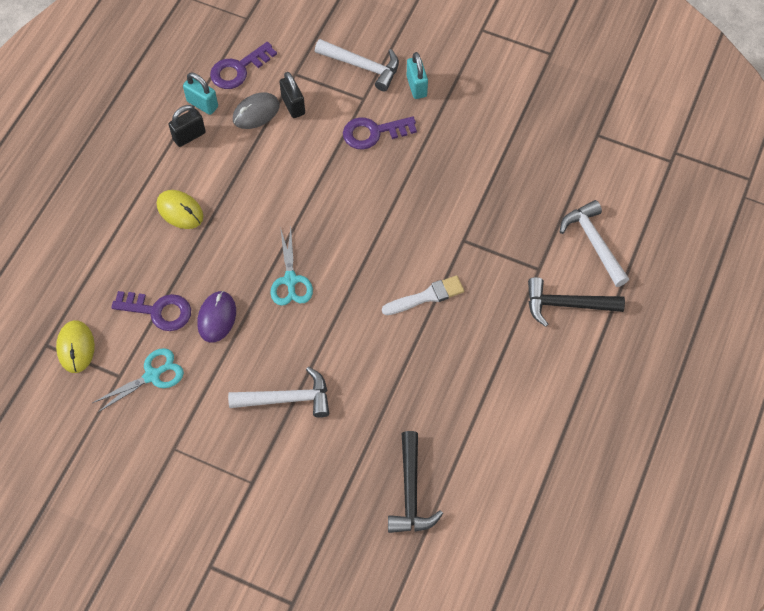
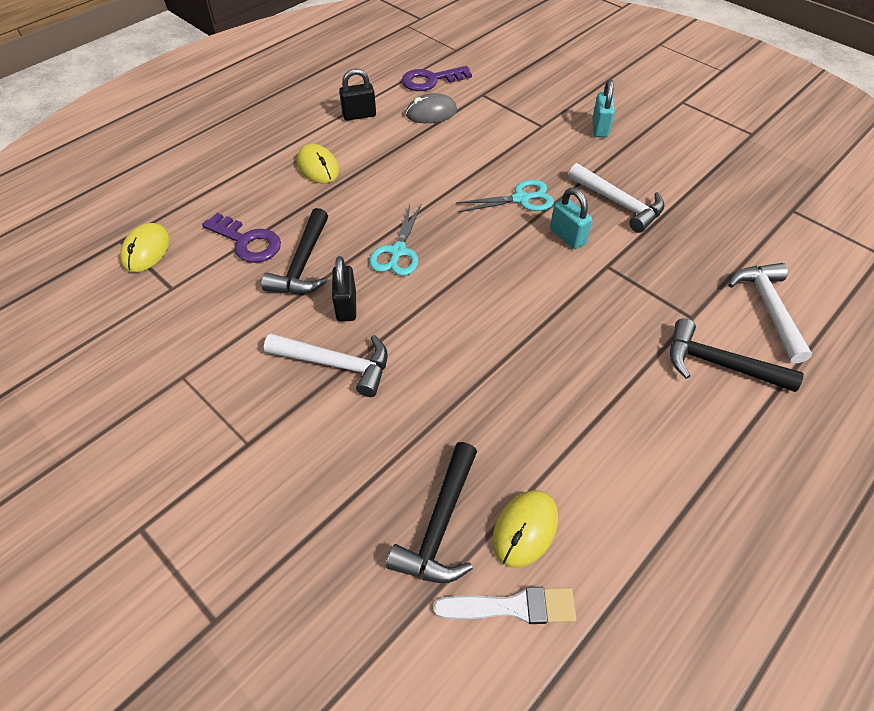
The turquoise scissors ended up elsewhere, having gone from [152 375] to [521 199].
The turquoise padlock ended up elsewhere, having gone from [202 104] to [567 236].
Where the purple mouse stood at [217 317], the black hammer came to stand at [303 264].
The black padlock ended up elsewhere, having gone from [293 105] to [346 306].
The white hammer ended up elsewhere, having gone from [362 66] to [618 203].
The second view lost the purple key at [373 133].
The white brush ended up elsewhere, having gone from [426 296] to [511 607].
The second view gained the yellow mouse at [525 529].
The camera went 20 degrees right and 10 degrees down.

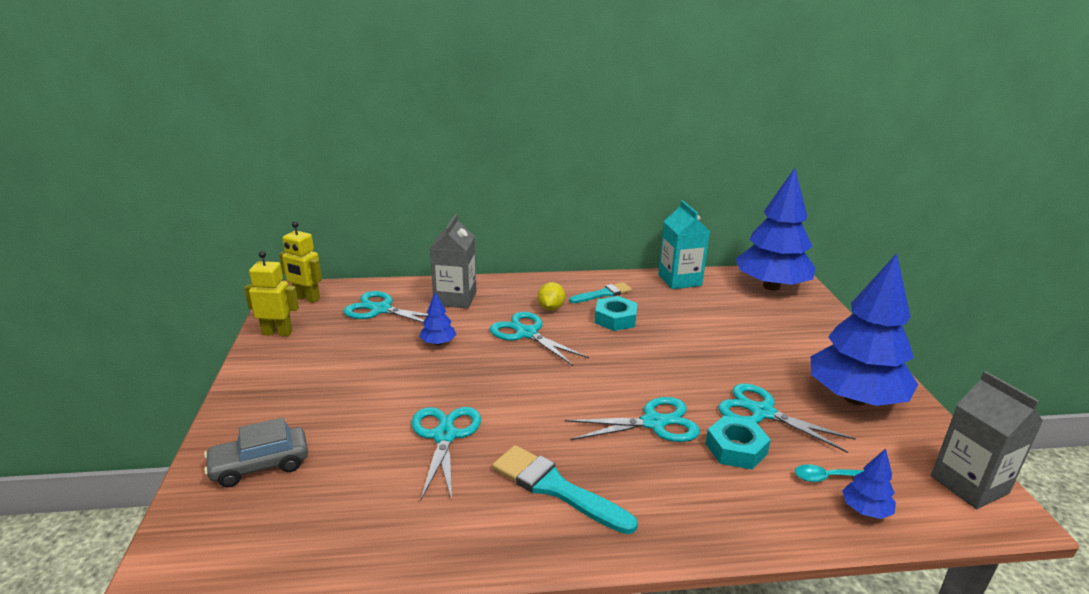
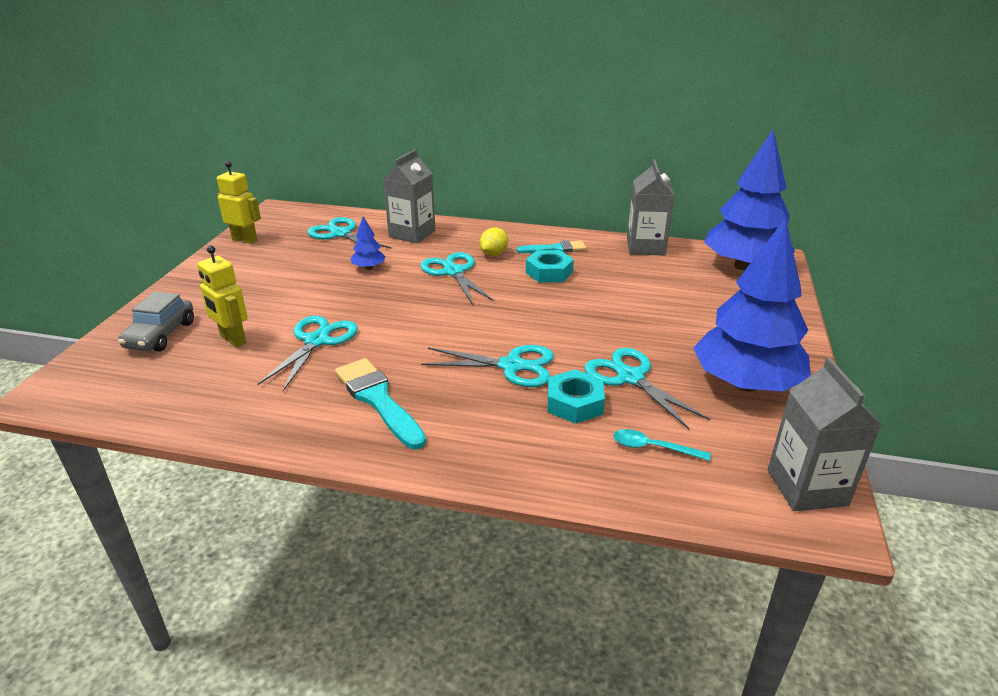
The grey car at [260 465] ended up facing another way, 75 degrees counterclockwise from before.
The yellow robot ended up elsewhere, having gone from [307 298] to [232 340].
What was the turquoise carton at [679 280] turned into the grey carton at [645 247].
The second view lost the blue tree at [865 510].
The camera went 20 degrees right and 5 degrees up.

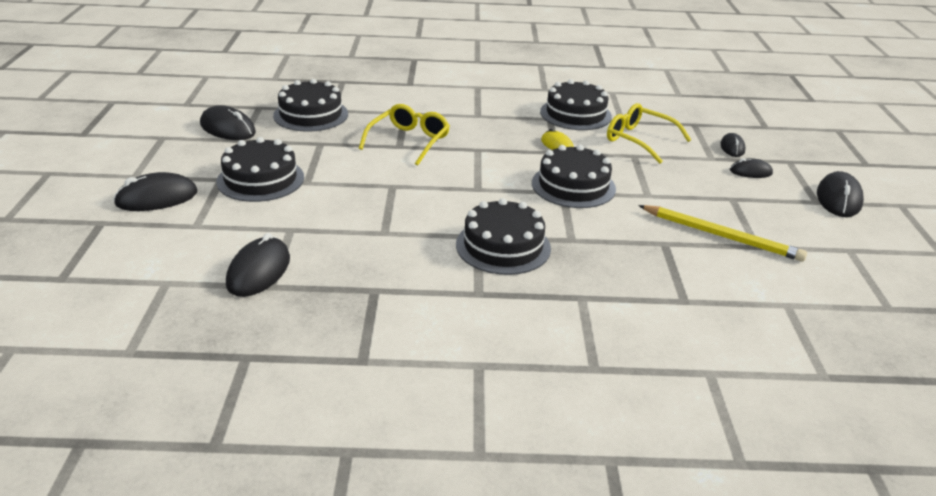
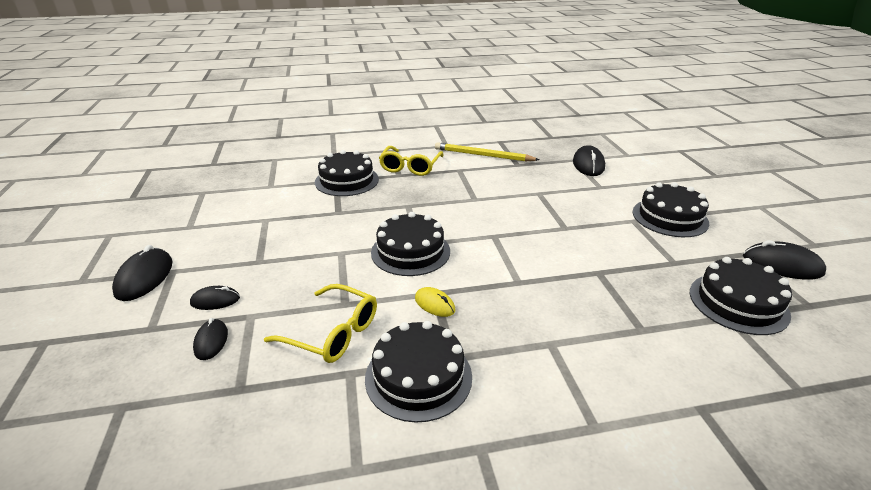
The second view lost the black mouse at [157 198].
The yellow glasses ended up elsewhere, having gone from [409 141] to [410 167].
The black cake ended up elsewhere, having gone from [503 246] to [347 180].
The yellow pencil ended up elsewhere, having gone from [721 236] to [483 155].
The camera went 170 degrees right and 0 degrees up.

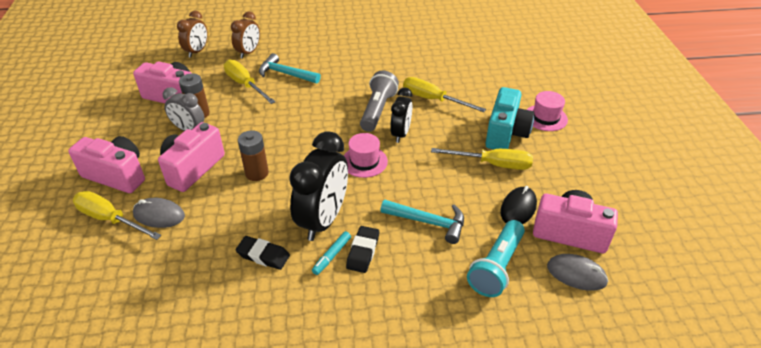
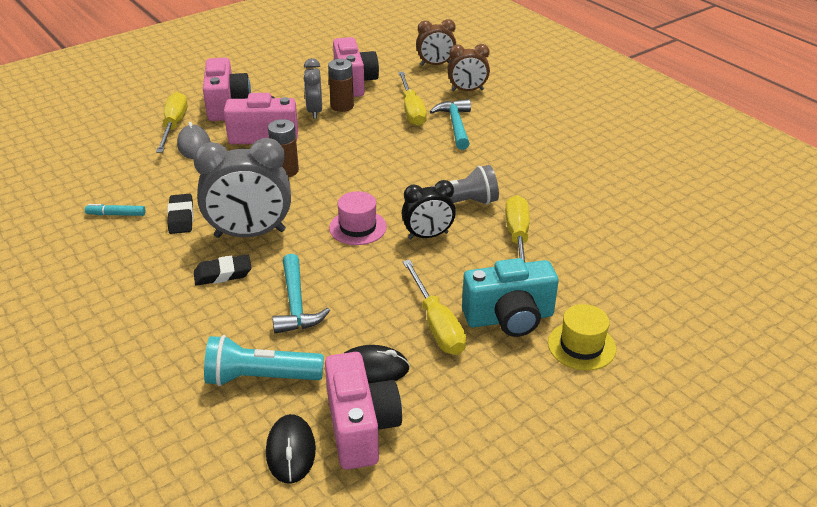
The yellow screwdriver at [245 85] ended up facing another way, 150 degrees clockwise from before.
What was the black clock at [323 220] turned into the grey clock at [250 234].
The turquoise marker ended up elsewhere, having gone from [332 256] to [116 214].
What was the pink hat at [545 118] turned into the yellow hat at [581 346].
What was the grey mouse at [576 274] turned into the black mouse at [290 451].
The camera went 60 degrees right and 5 degrees down.

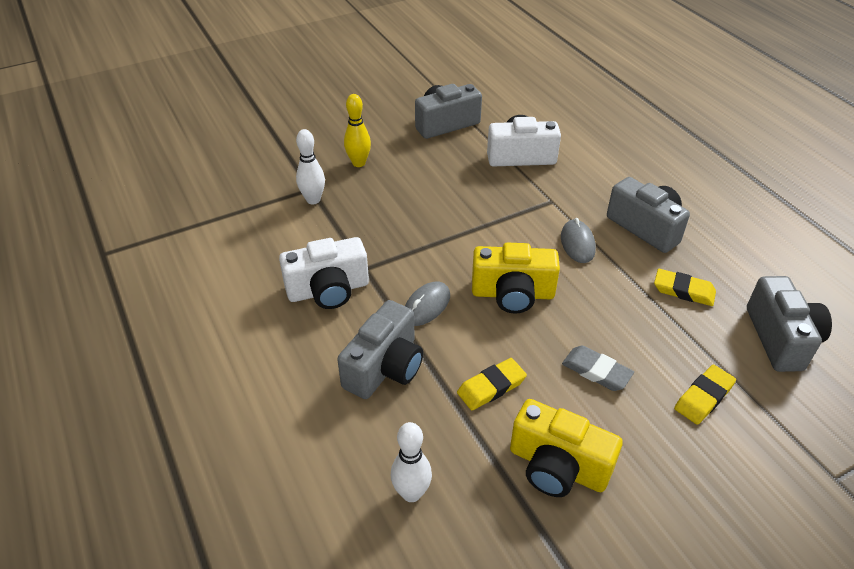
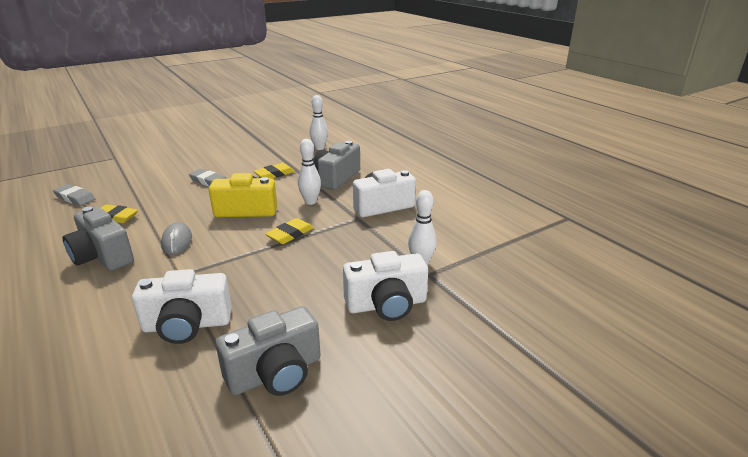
Where the yellow bowling pin stood at [358 163], the white camera came to stand at [386 305].
Where the grey mouse stood at [426 306], the white bowling pin came to stand at [310 202].
The second view lost the yellow camera at [557 466].
The yellow eraser ended up elsewhere, having gone from [703 397] to [290 234].
Where the grey camera stood at [780 338], the grey eraser came to stand at [75 198].
The camera went 175 degrees right and 15 degrees down.

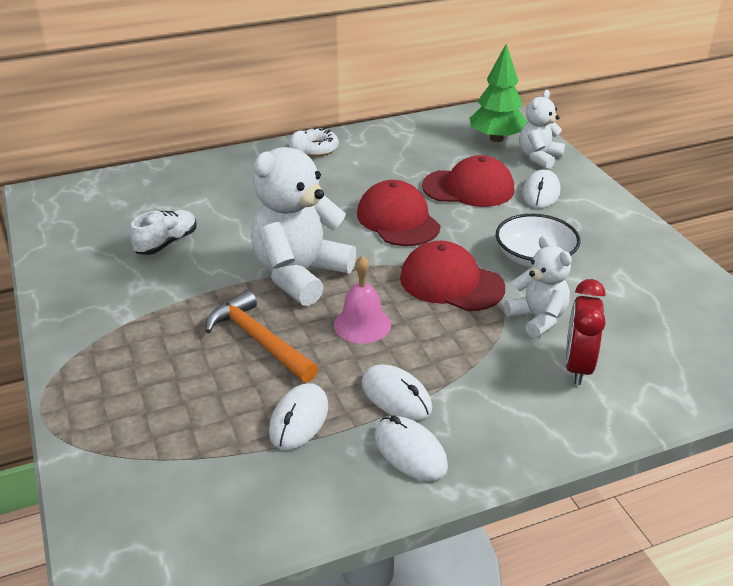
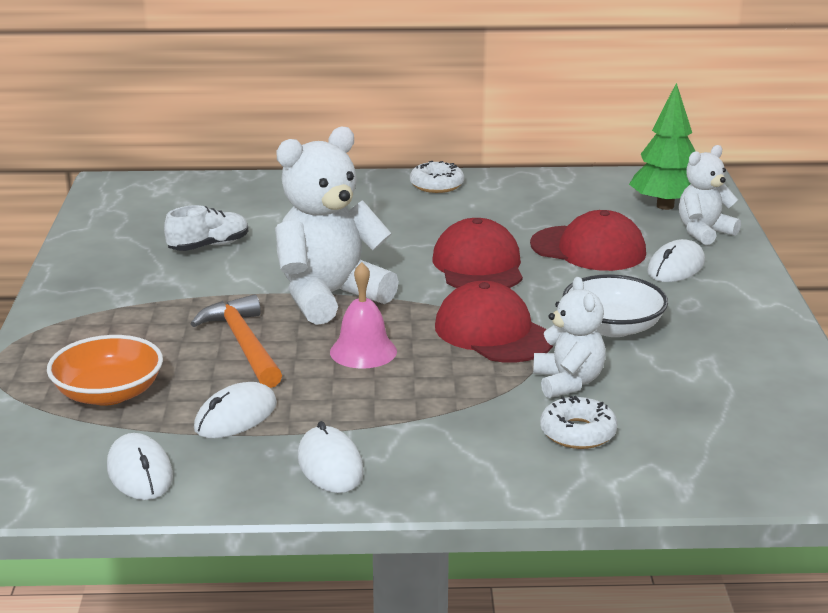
The white mouse ended up elsewhere, having gone from [396 396] to [139 472].
Where the red clock stood at [577 366], the white donut came to stand at [578 432].
The second view gained the orange bowl at [108 393].
The camera went 20 degrees right and 10 degrees down.

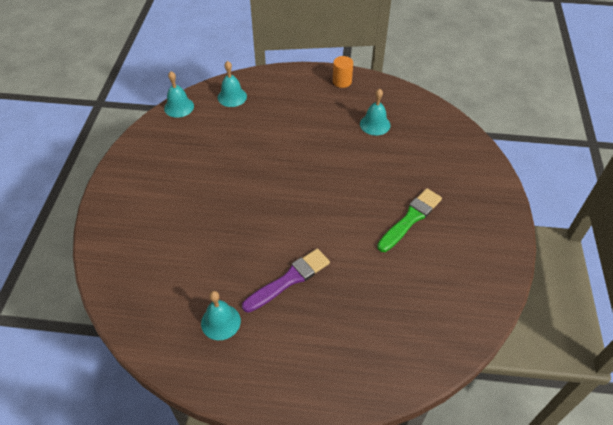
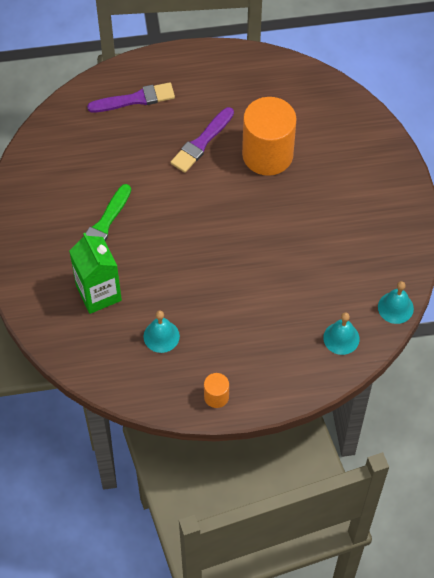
The second view lost the turquoise bell at [220 322].
The second view gained the green carton at [98 293].
The second view gained the purple brush at [135 99].
The second view gained the orange cylinder at [267 154].
The camera went 165 degrees right and 10 degrees up.

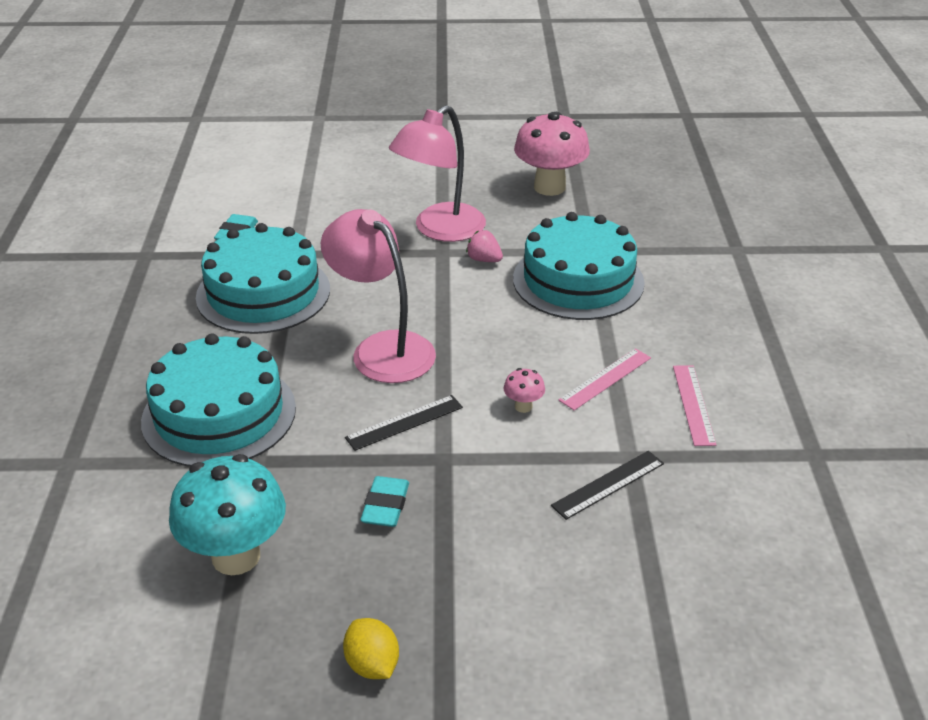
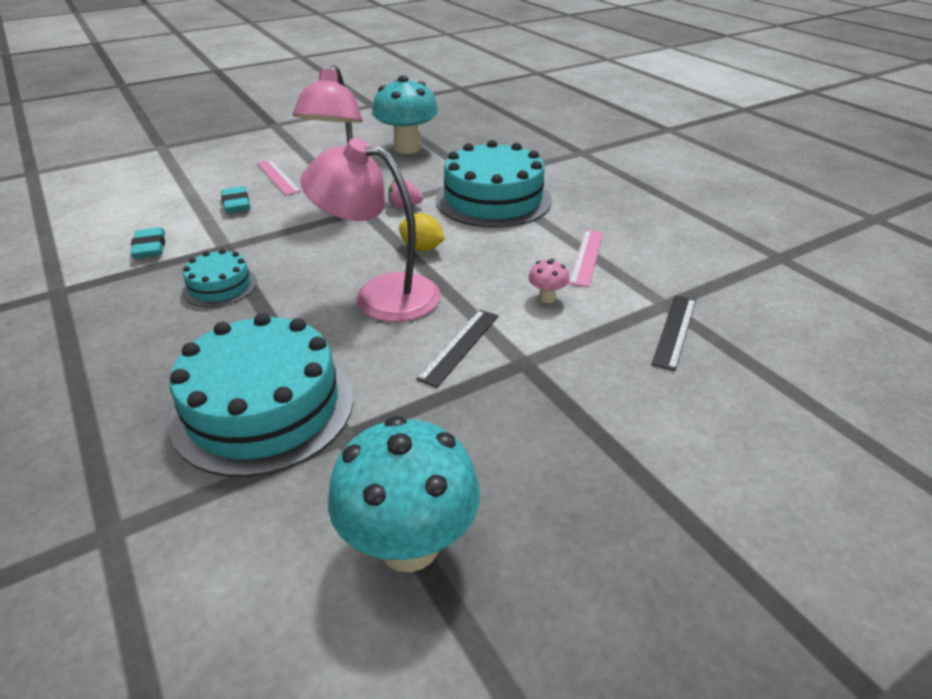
The size of the turquoise cake at [263 293] changed by a factor of 0.51.
The yellow lemon ended up elsewhere, having gone from [372 665] to [422 248].
The turquoise eraser ended up elsewhere, having gone from [385 506] to [236 204].
What was the pink mushroom at [549 187] turned into the turquoise mushroom at [407 148].
The pink ruler ended up elsewhere, having gone from [693 404] to [278 177].
The camera went 30 degrees left and 0 degrees up.

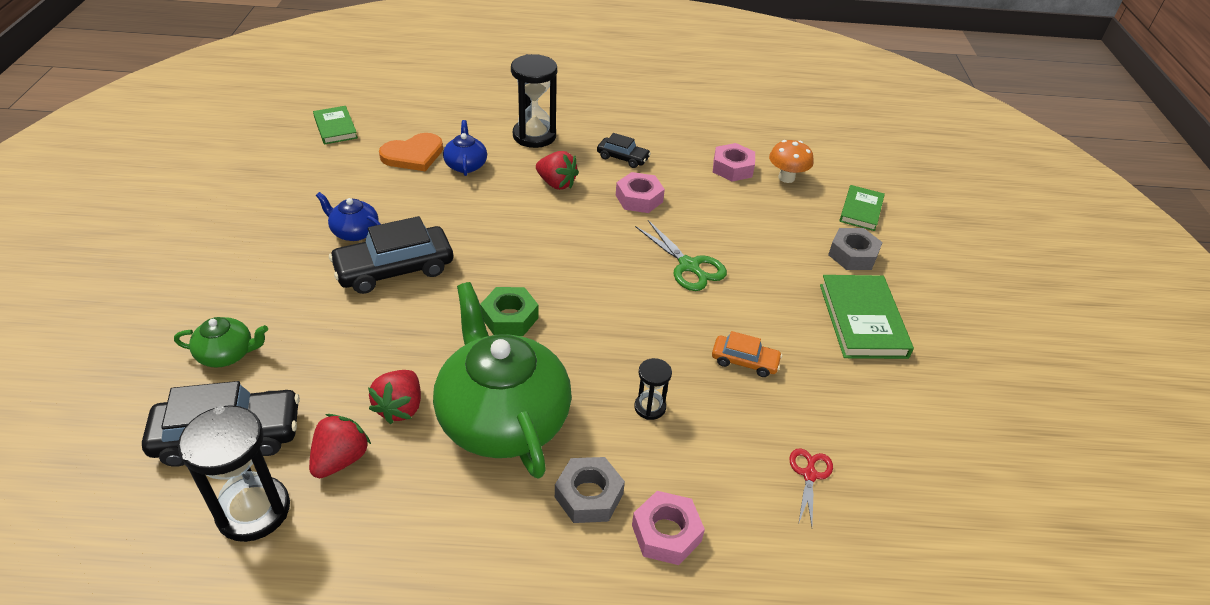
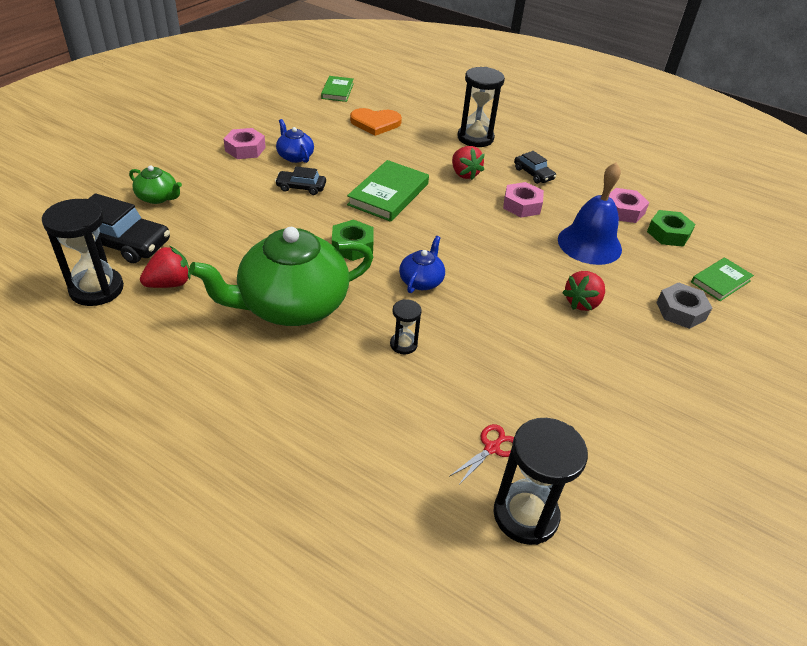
The size of the black car at [394 269] changed by a factor of 0.54.
The red strawberry ended up elsewhere, having gone from [400 407] to [582 303].
The green teapot at [502 418] ended up facing another way, 120 degrees counterclockwise from before.
The blue teapot ended up elsewhere, having gone from [466 165] to [421 281].
The second view lost the grey nut at [589 495].
The pink nut ended up elsewhere, having gone from [666 533] to [245 149].
The second view lost the green scissors at [689 266].
The second view lost the orange car at [744 361].
Where the orange mushroom stood at [786 178], the green nut came to stand at [668 233].
The green book ended up elsewhere, having gone from [862 320] to [388 194].
The second view gained the black hourglass at [525 515].
The second view gained the blue bell at [589 244].
The camera went 30 degrees right and 0 degrees up.

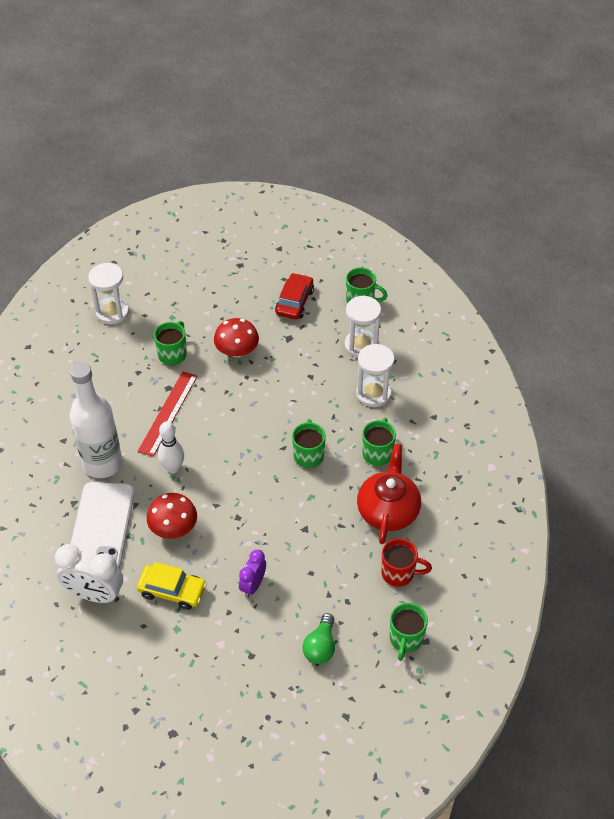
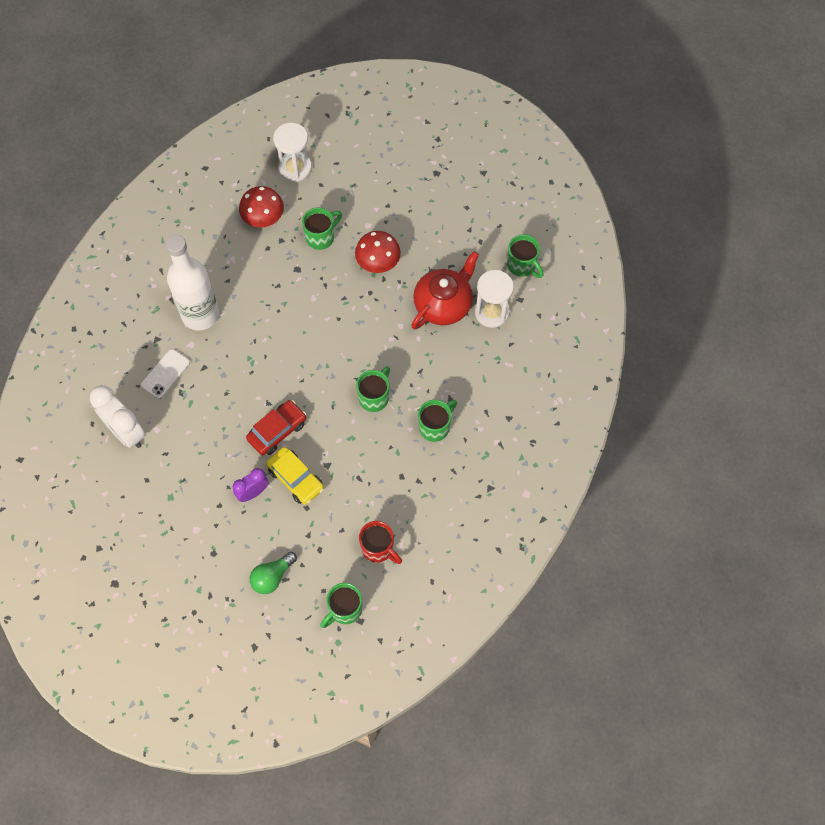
The size of the white phone at [101 527] changed by a factor of 0.54.
The yellow car ended up elsewhere, having gone from [172 590] to [296 479].
The second view lost the red ruler at [168 413].
The red mushroom ended up elsewhere, having gone from [173 528] to [263 217].
The second view lost the white bowling pin at [173 468].
The red car ended up elsewhere, having gone from [294 302] to [277 431].
The second view lost the white hourglass at [373 393].
The red teapot ended up elsewhere, having gone from [388 510] to [443 304].
The camera went 30 degrees right and 15 degrees up.

